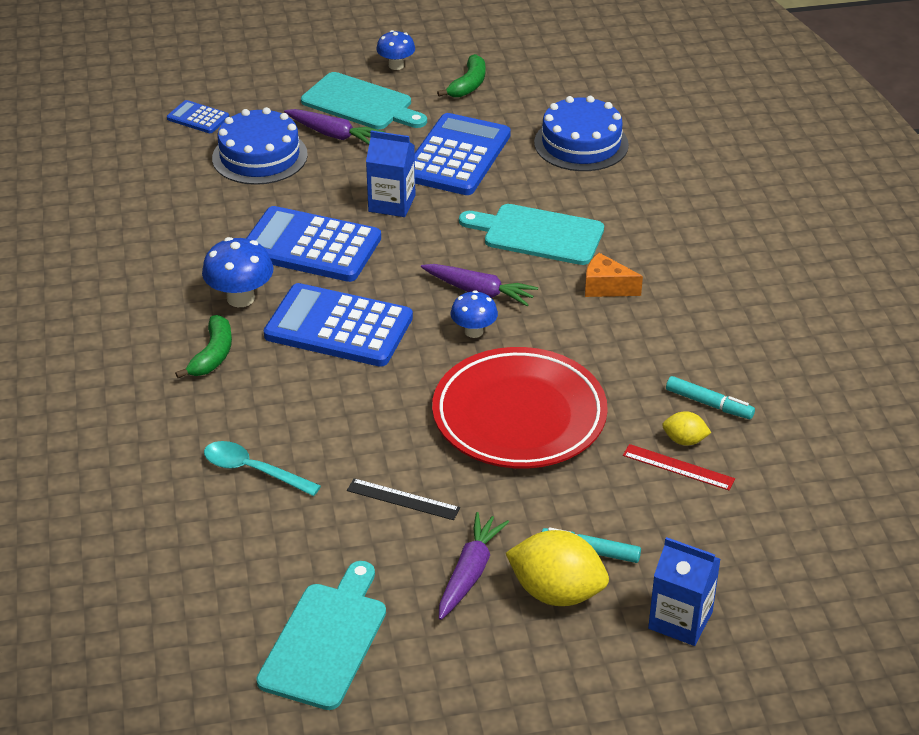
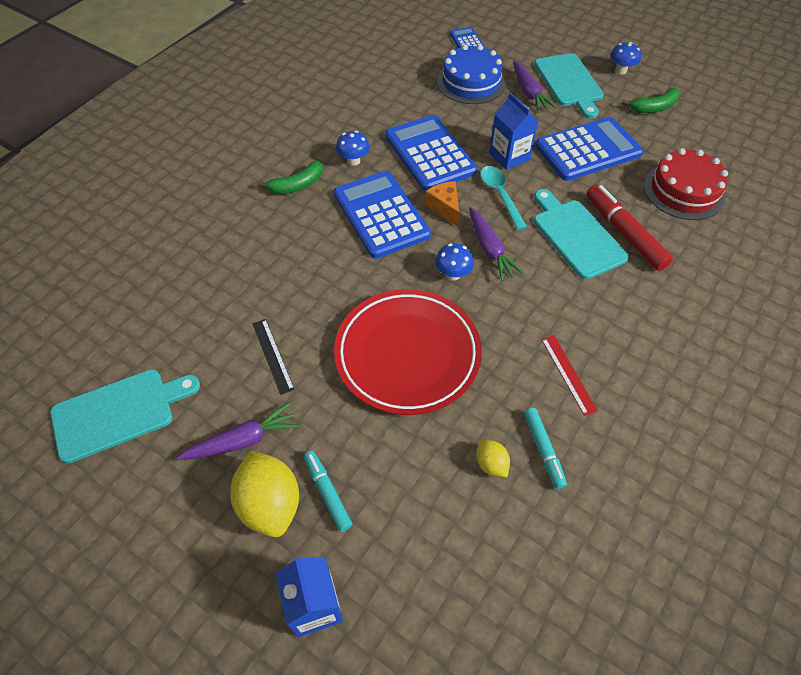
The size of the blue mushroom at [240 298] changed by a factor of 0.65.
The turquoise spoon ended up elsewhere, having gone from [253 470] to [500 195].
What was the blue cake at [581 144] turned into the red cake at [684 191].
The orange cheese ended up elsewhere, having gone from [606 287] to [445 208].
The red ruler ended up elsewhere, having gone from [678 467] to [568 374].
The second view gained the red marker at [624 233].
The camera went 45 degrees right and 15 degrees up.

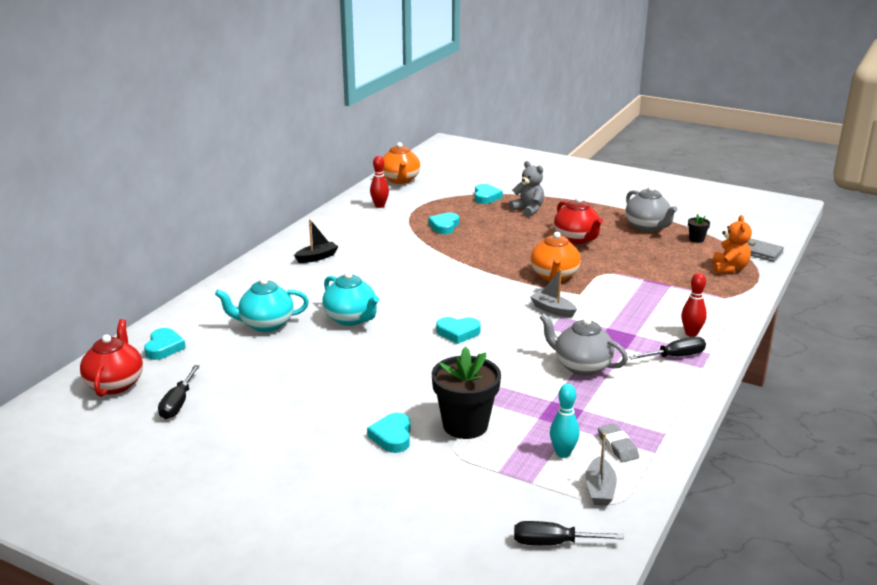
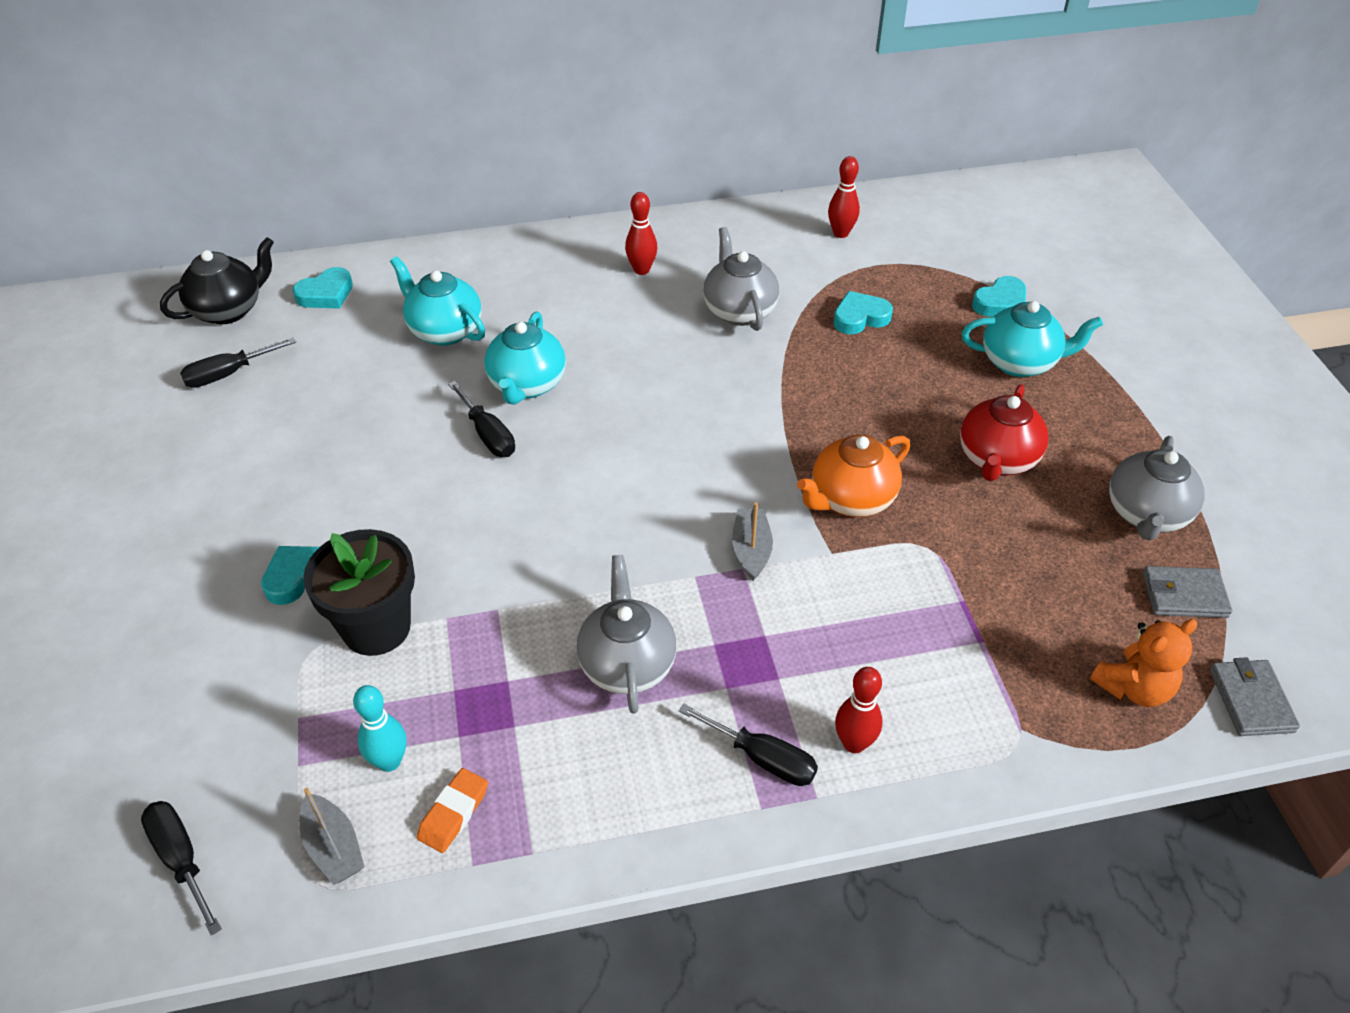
What was the red teapot at [115 384] turned into the black teapot at [229 310].
Where the black boat stood at [317 257], the red bowling pin came to stand at [641 270].
The second view lost the orange teapot at [400 180].
The second view lost the turquoise heart at [458 333].
Where the grey teddy bear stood at [528 210], the turquoise teapot came to stand at [1020 362].
The grey boat at [599 489] ended up facing another way, 90 degrees counterclockwise from before.
What was the grey eraser at [617 446] turned into the orange eraser at [453 813].
Where the black flower pot stood at [696 239], the grey wallet came to stand at [1184 595].
The second view gained the black screwdriver at [488 435].
The second view gained the grey teapot at [739 310].
The camera went 50 degrees right and 20 degrees up.

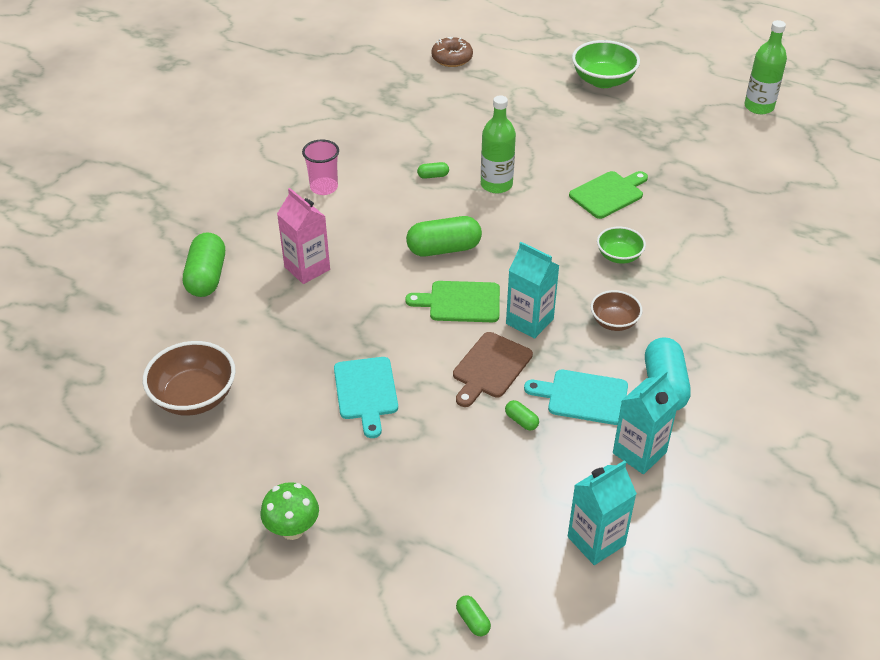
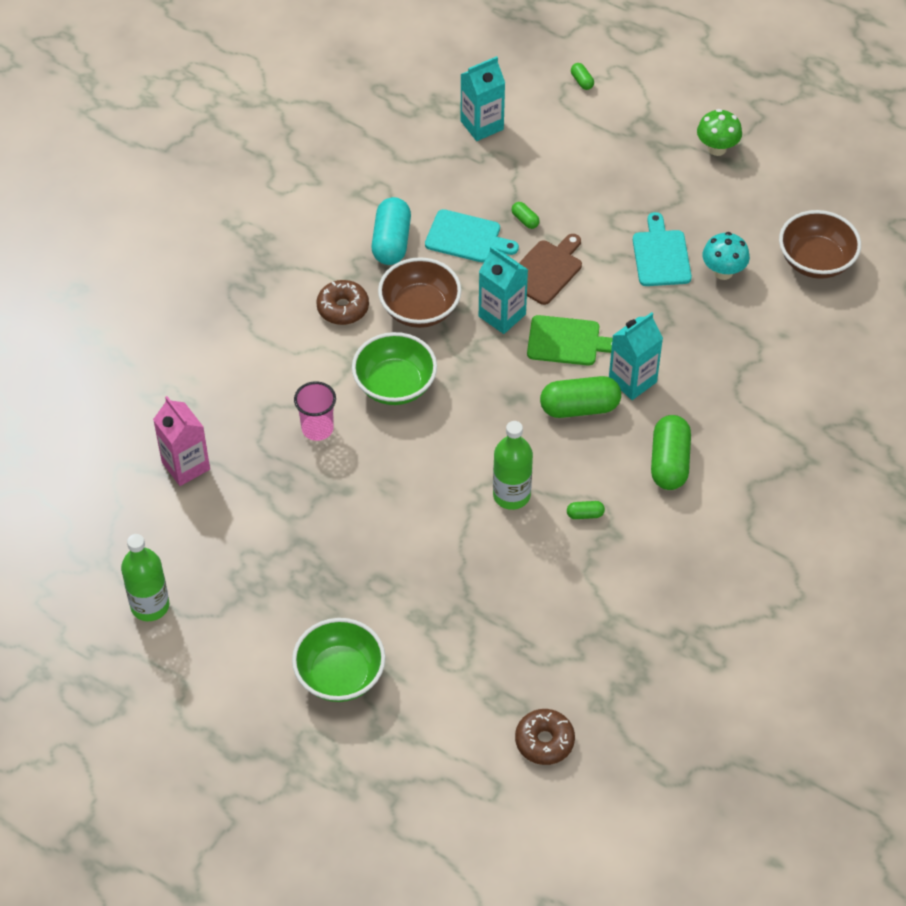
The green capsule ended up elsewhere, having gone from [207 277] to [669 462].
The pink carton ended up elsewhere, having gone from [307 268] to [186 466].
The pink cup ended up elsewhere, having gone from [324 187] to [317 429].
The second view lost the green cutting board at [608 194].
The size of the brown bowl at [614 322] changed by a factor of 1.65.
The size of the green bowl at [619 256] changed by a factor of 1.65.
The turquoise carton ended up elsewhere, having gone from [639 453] to [632 380].
The second view gained the brown donut at [343 308].
The second view gained the turquoise mushroom at [723 272].
The camera went 175 degrees left and 10 degrees up.

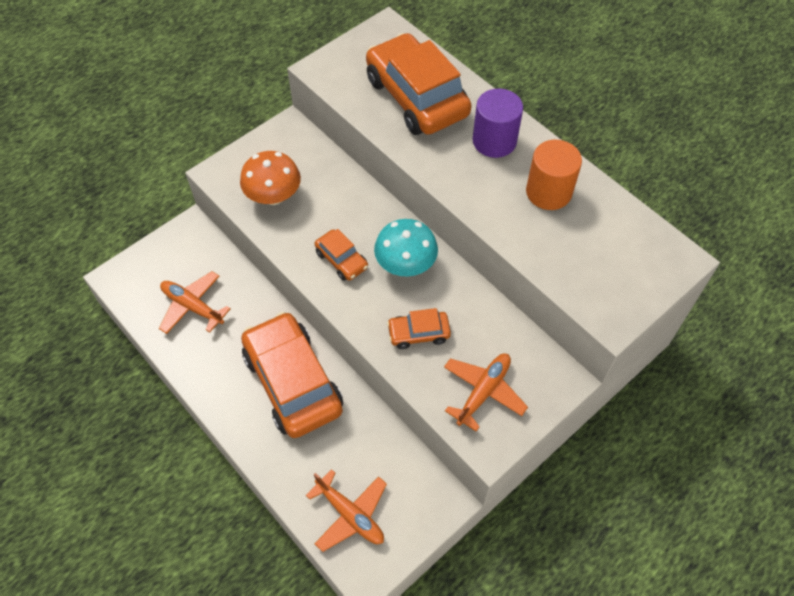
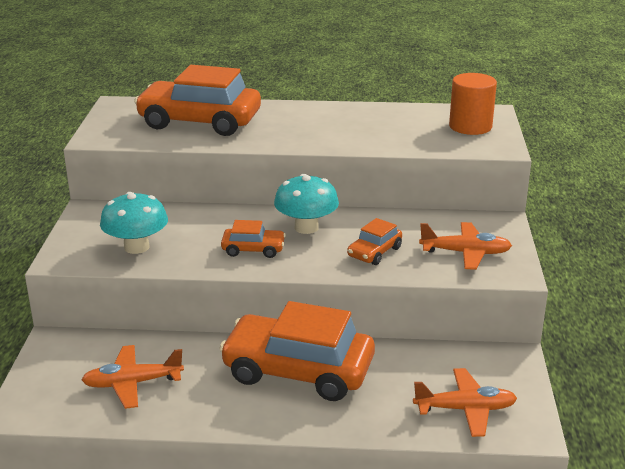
What was the orange mushroom at [273 196] turned into the turquoise mushroom at [136 247].
The orange plane at [483 392] ended up facing another way, 105 degrees clockwise from before.
The second view lost the purple cylinder at [494 141].
The orange cylinder ended up elsewhere, having gone from [548 192] to [470 126].
The camera went 45 degrees left and 30 degrees down.

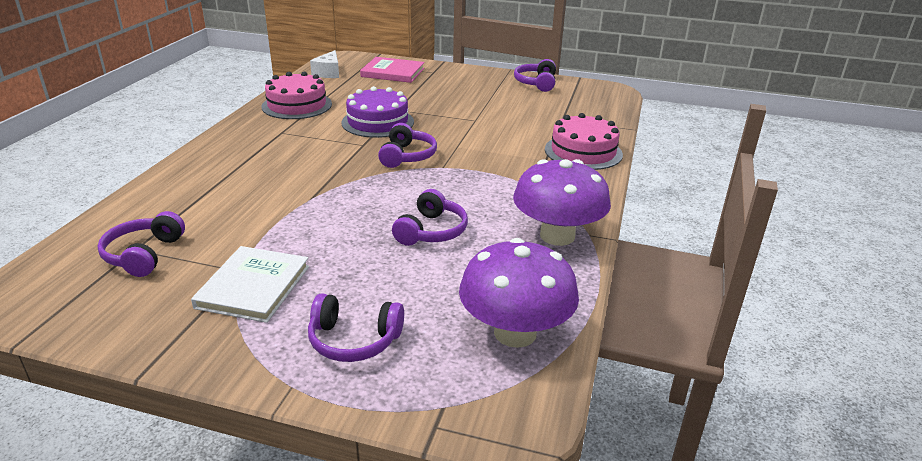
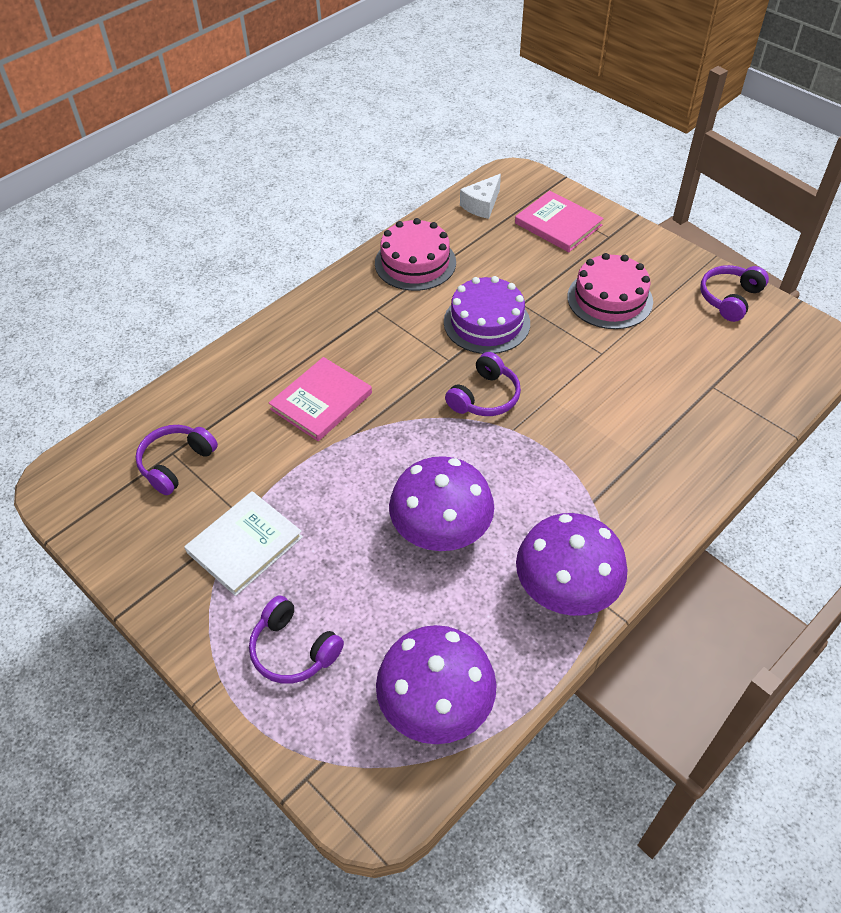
Where the purple headphones stood at [431 231], the purple mushroom came to stand at [441 531].
The pink cake ended up elsewhere, having gone from [583 152] to [609 299].
The second view gained the pink book at [321 401].
The camera went 30 degrees right and 20 degrees up.

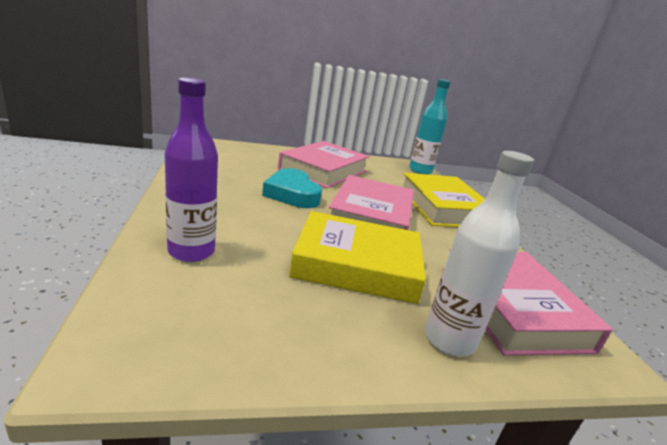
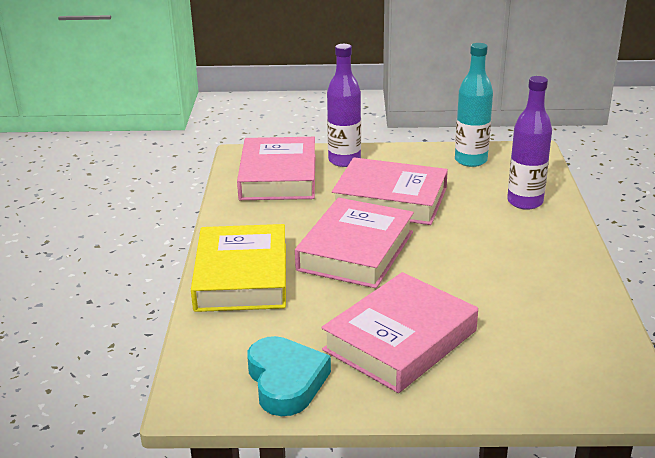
The turquoise heart ended up elsewhere, having gone from [292 194] to [286 381].
What was the yellow book at [357 264] turned into the pink book at [390 199].
The turquoise bottle ended up elsewhere, having gone from [420 171] to [470 160].
What was the white bottle at [449 340] turned into the purple bottle at [344 160].
The camera went 165 degrees left and 5 degrees up.

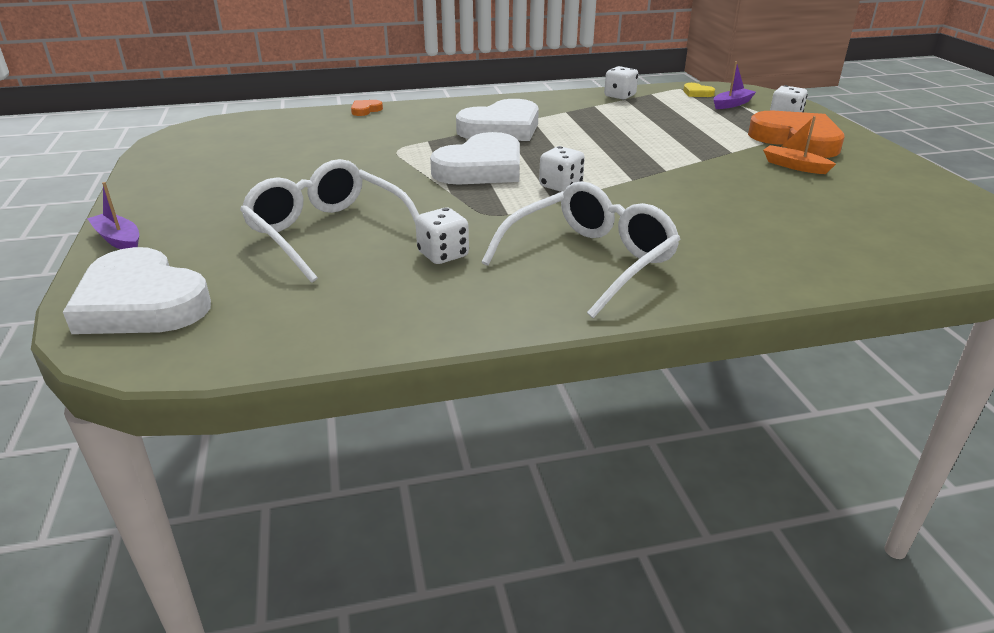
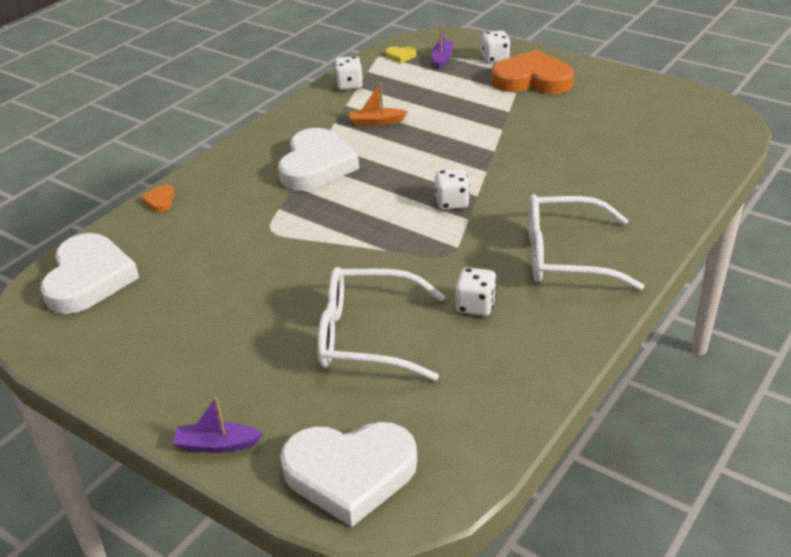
The white heart ended up elsewhere, having gone from [481 168] to [89 279].
The white glasses at [590 260] ended up facing another way, 90 degrees counterclockwise from before.
The orange boat ended up elsewhere, having gone from [794 166] to [376 122].
The camera went 40 degrees left and 5 degrees up.

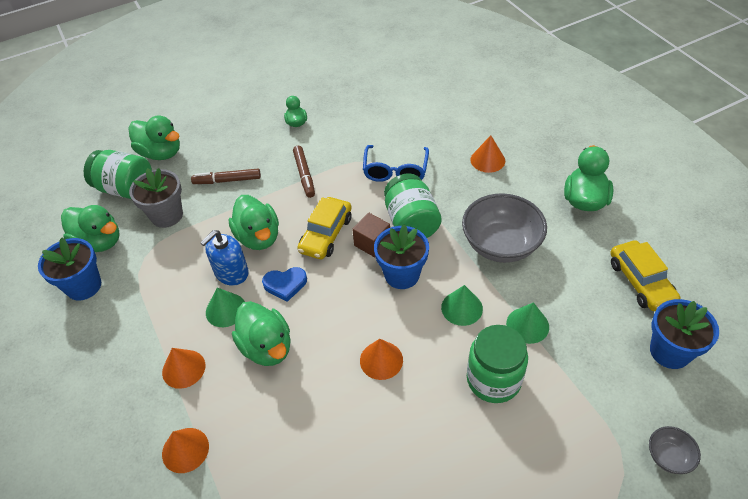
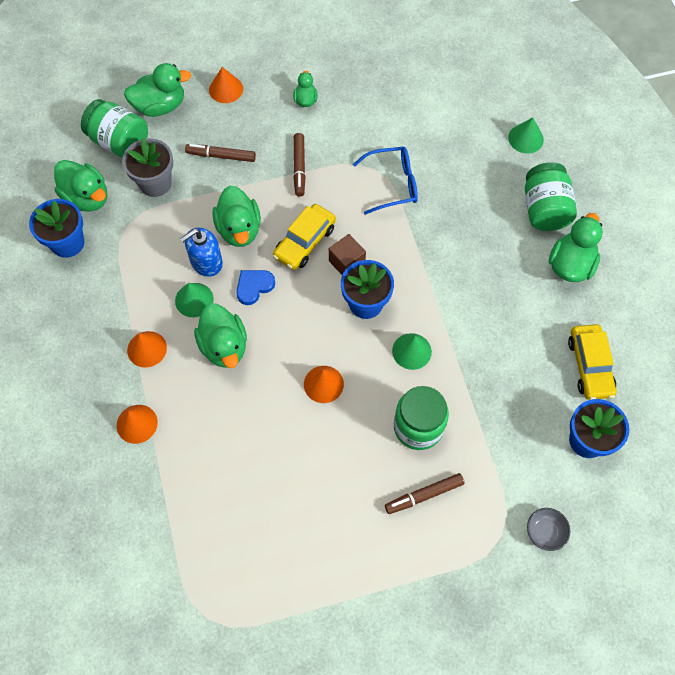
The green duck at [161 153] ended up facing another way, 60 degrees counterclockwise from before.
The blue heart at [285 284] ended up facing another way, 135 degrees clockwise from before.
The blue glasses at [395 170] ended up facing another way, 120 degrees counterclockwise from before.
The green jar ended up elsewhere, having gone from [411 223] to [544 209].
The second view lost the grey bowl at [500 245].
The orange cone ended up elsewhere, having gone from [487 160] to [226 89].
The green cone ended up elsewhere, having gone from [527 325] to [526 138].
The second view gained the brown marker at [424 495].
The camera went 10 degrees right and 15 degrees up.

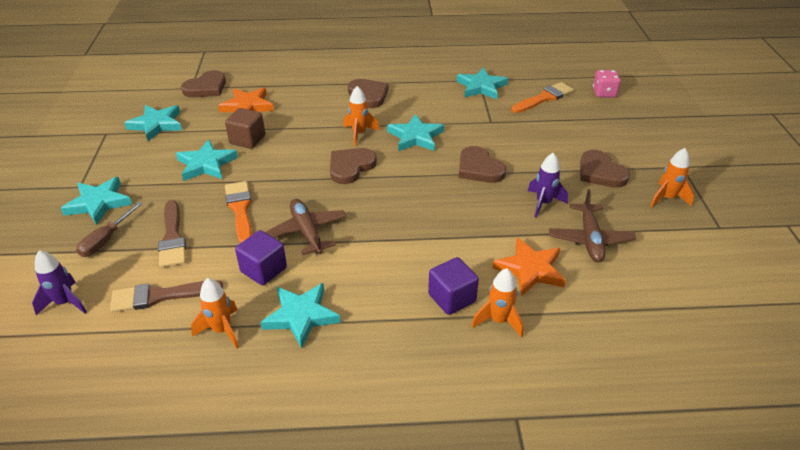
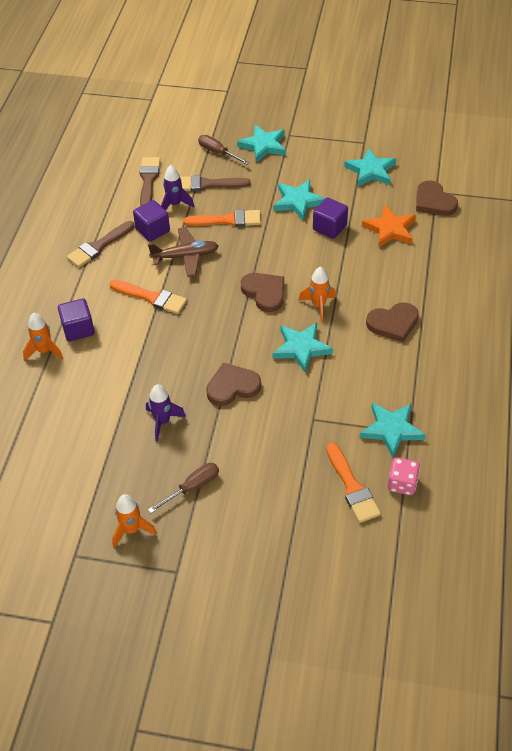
The purple rocket ended up elsewhere, having gone from [65 303] to [175 205].
The second view lost the orange rocket at [222 330].
What was the brown cube at [247 140] turned into the purple cube at [329 227].
Where the turquoise star stood at [301 316], the brown brush came to stand at [99 246].
The second view lost the orange star at [530 270].
The second view lost the brown plane at [590 239].
Where the brown heart stood at [600 172], the brown screwdriver came to stand at [192 487].
The pink dice ended up elsewhere, having gone from [604 93] to [402 484].
The second view gained the orange brush at [151 297].
The camera went 105 degrees right and 10 degrees up.

